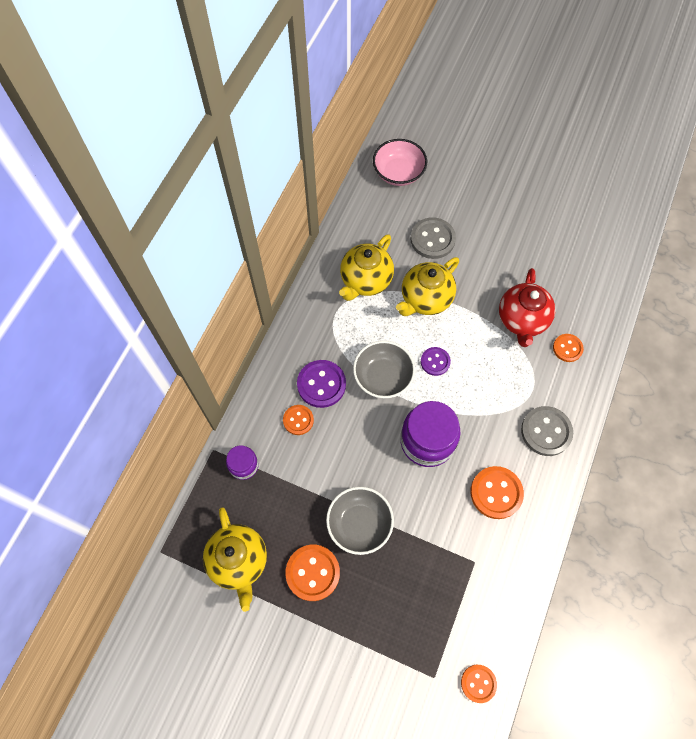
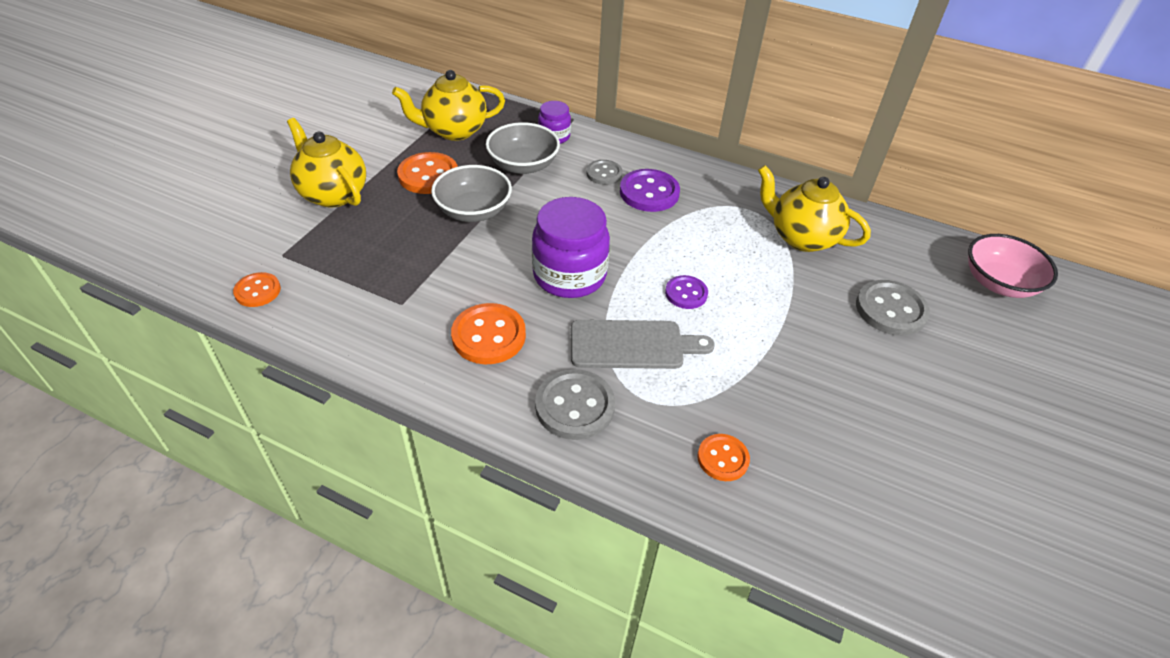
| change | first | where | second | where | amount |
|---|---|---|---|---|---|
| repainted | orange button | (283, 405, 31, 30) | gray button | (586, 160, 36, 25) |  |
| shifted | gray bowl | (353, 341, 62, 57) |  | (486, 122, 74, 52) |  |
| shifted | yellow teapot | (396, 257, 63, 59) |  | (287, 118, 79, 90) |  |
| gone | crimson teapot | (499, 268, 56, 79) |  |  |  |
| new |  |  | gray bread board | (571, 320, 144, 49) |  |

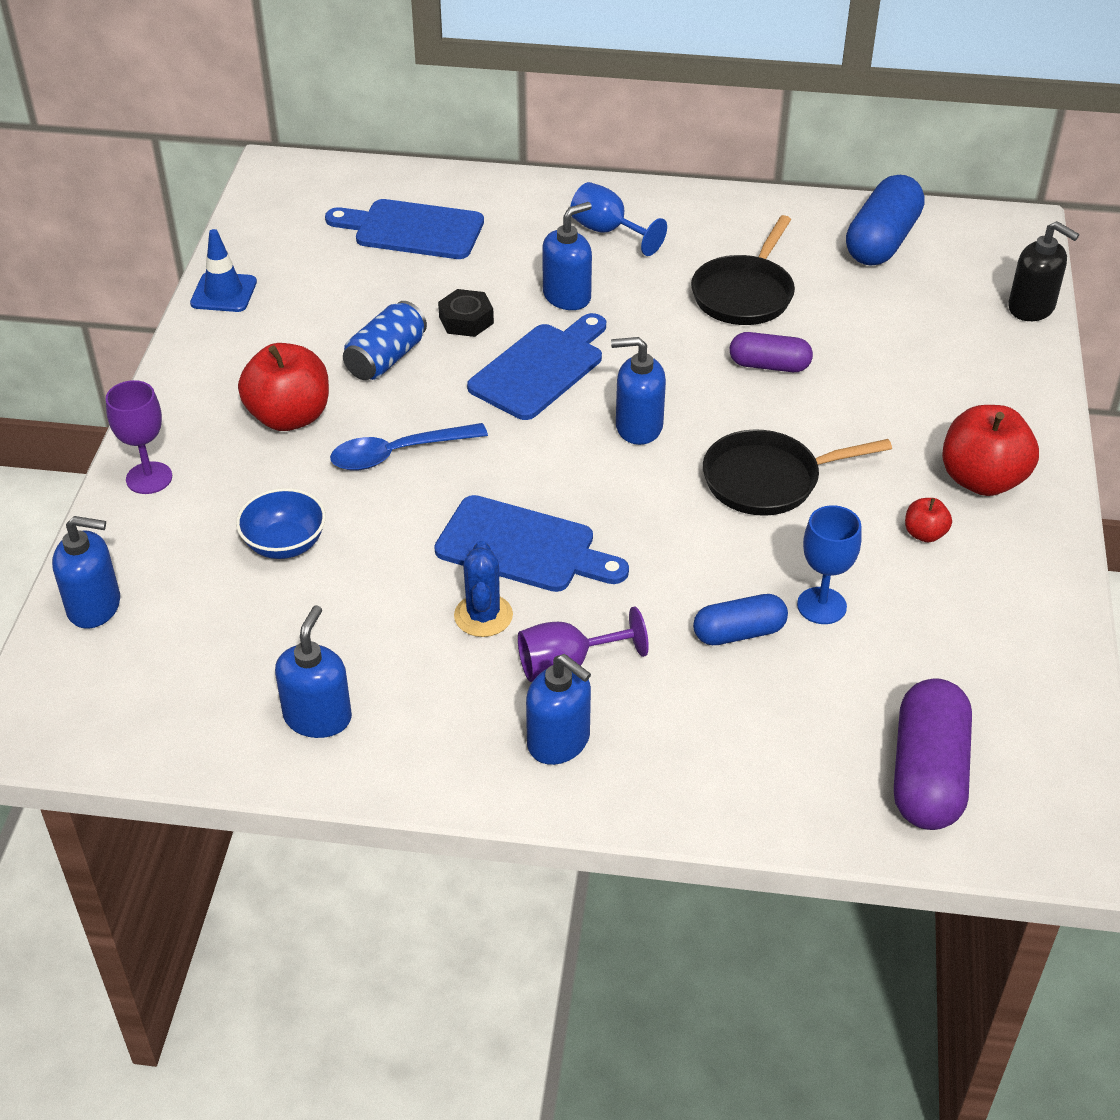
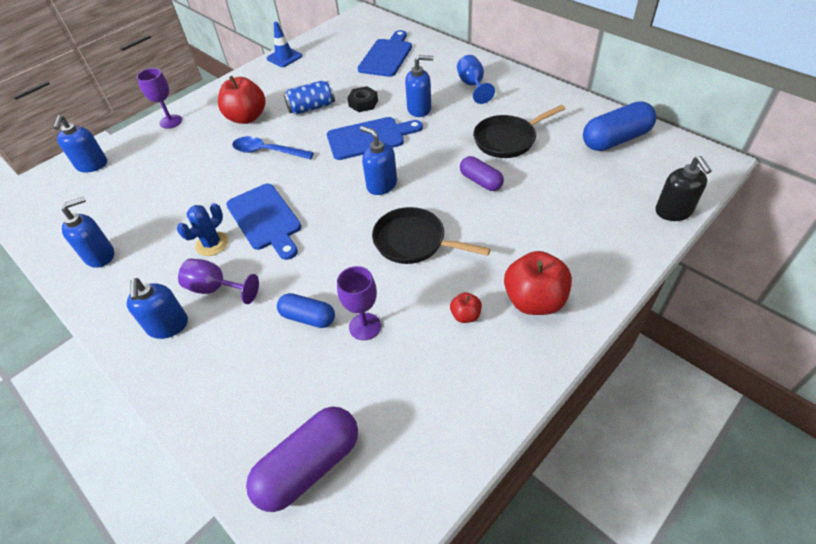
| change | first | where | second | where | amount |
|---|---|---|---|---|---|
| rotated | royal blue pump bottle | (52, 516, 68, 113) |  | (54, 115, 53, 58) | 45 degrees clockwise |
| gone | royal blue bowl | (236, 488, 90, 71) |  |  |  |
| rotated | royal blue bread board | (325, 199, 159, 60) |  | (358, 30, 54, 47) | 60 degrees clockwise |
| repainted | royal blue chalice | (797, 505, 65, 119) | violet chalice | (337, 266, 44, 74) |  |

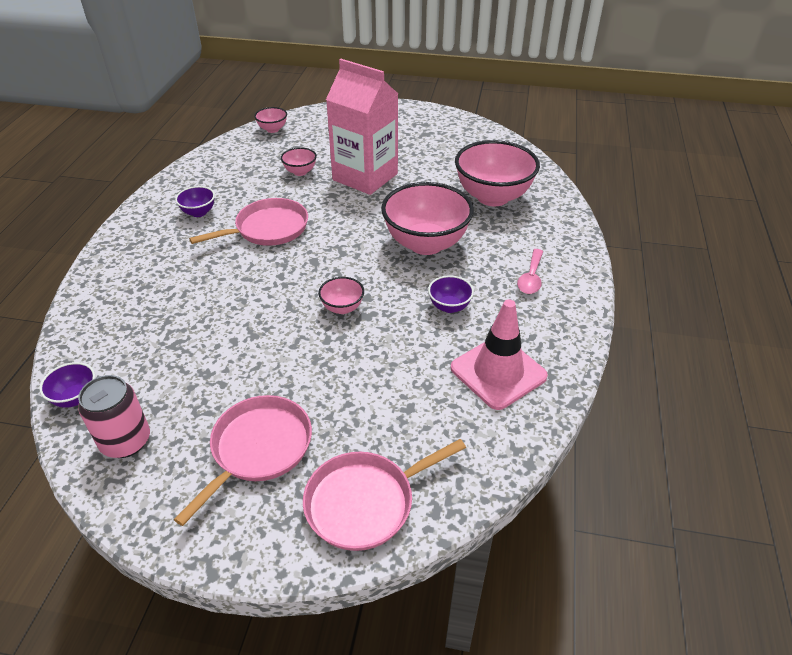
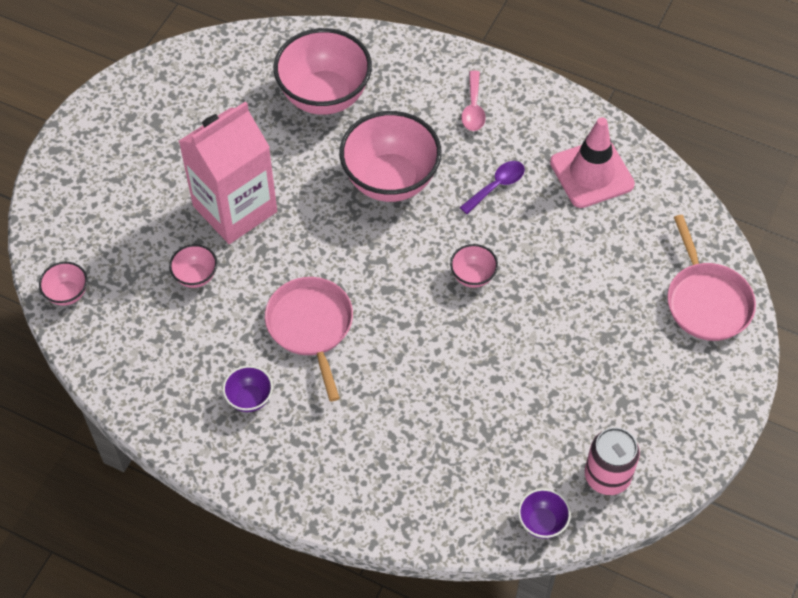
| change | first | where | second | where | amount |
|---|---|---|---|---|---|
| gone | pink pan | (173, 395, 139, 131) |  |  |  |
| swapped | violet bowl | (428, 275, 46, 38) | violet spoon | (460, 161, 65, 53) |  |
| rotated | pink spoon | (517, 249, 26, 45) |  | (461, 71, 25, 60) | 60 degrees clockwise |

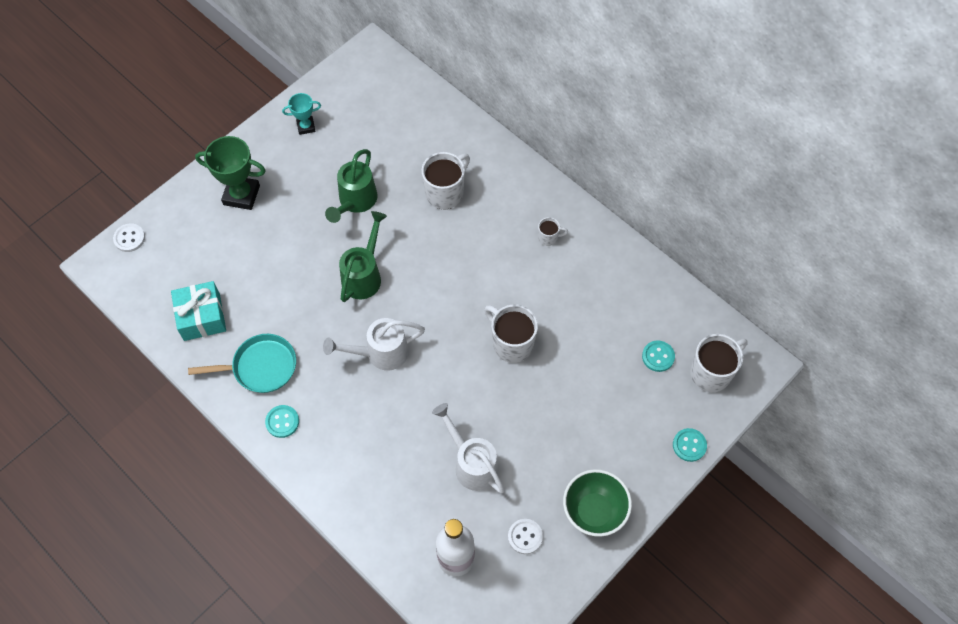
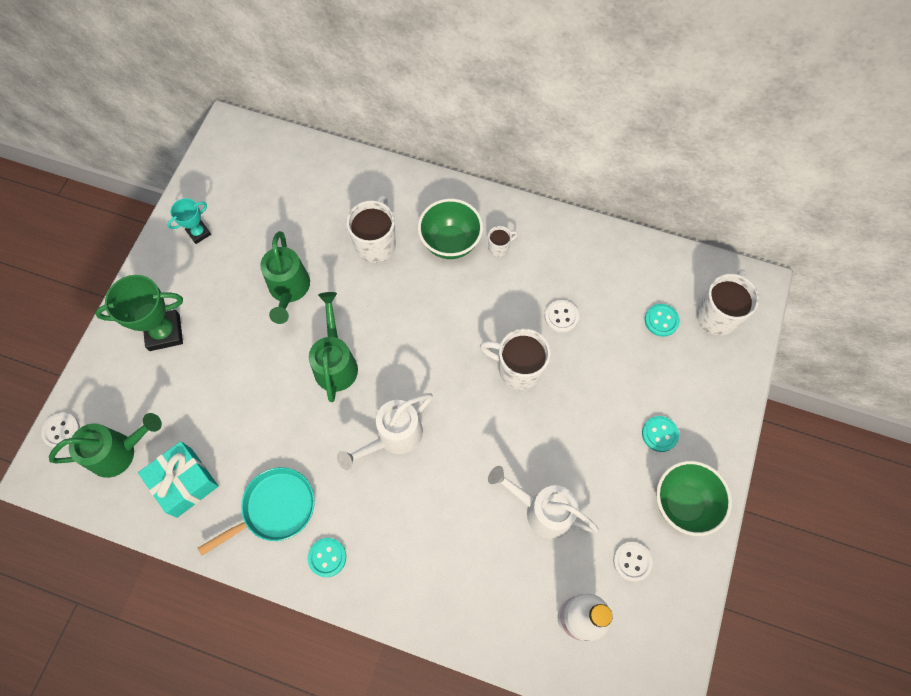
| change | first | where | second | where | amount |
|---|---|---|---|---|---|
| shifted | turquoise button | (673, 428, 34, 34) |  | (642, 416, 37, 36) |  |
| new |  |  | green sprinkling can | (49, 413, 113, 65) |  |
| new |  |  | green bowl | (418, 199, 65, 60) |  |
| new |  |  | snow-white button | (545, 300, 34, 33) |  |

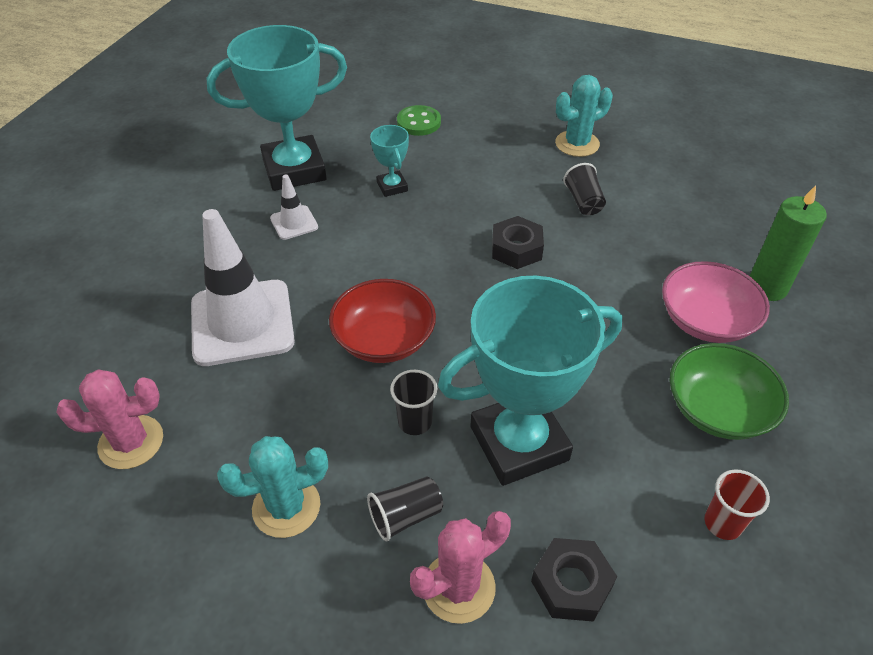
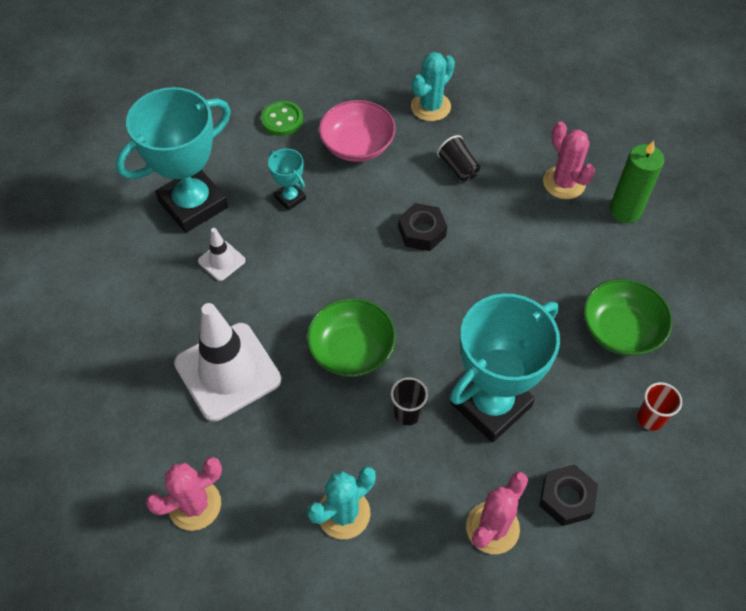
| change | first | where | second | where | amount |
|---|---|---|---|---|---|
| repainted | crimson bowl | (329, 279, 107, 84) | green bowl | (307, 298, 89, 79) |  |
| gone | ebony beaker | (367, 476, 76, 66) |  |  |  |
| shifted | pink bowl | (662, 261, 108, 82) |  | (319, 100, 77, 62) |  |
| new |  |  | pink cactus | (543, 121, 52, 78) |  |

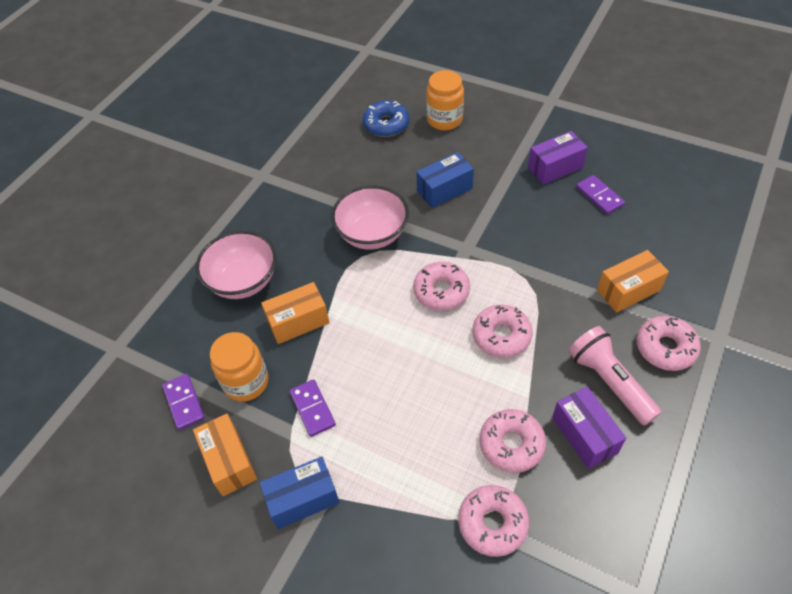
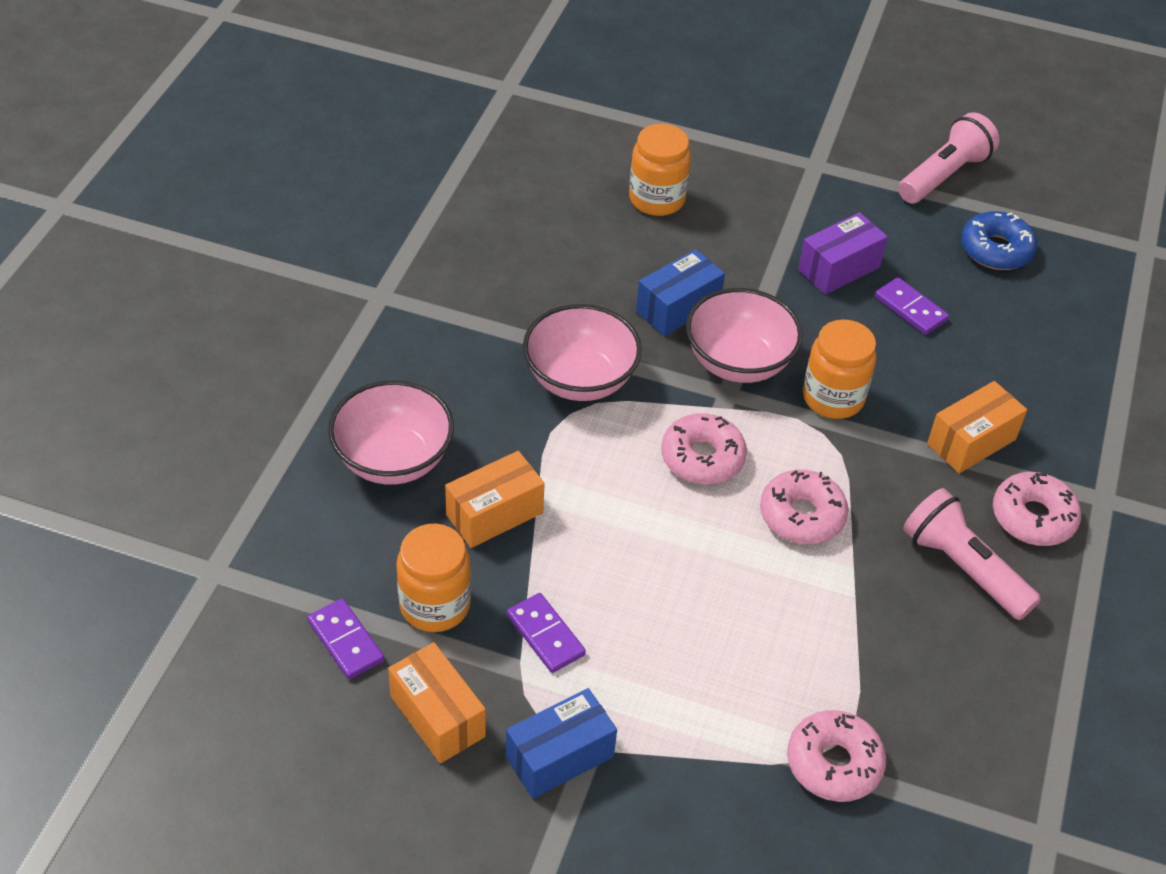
| change | first | where | second | where | amount |
|---|---|---|---|---|---|
| shifted | royal blue doughnut | (362, 100, 47, 37) |  | (961, 211, 76, 59) |  |
| gone | pink doughnut | (479, 409, 67, 64) |  |  |  |
| gone | violet box | (552, 387, 74, 82) |  |  |  |
| new |  |  | pink bowl | (686, 288, 117, 95) |  |
| new |  |  | orange preserve jar | (803, 319, 73, 100) |  |
| new |  |  | pink flashlight | (898, 112, 102, 91) |  |

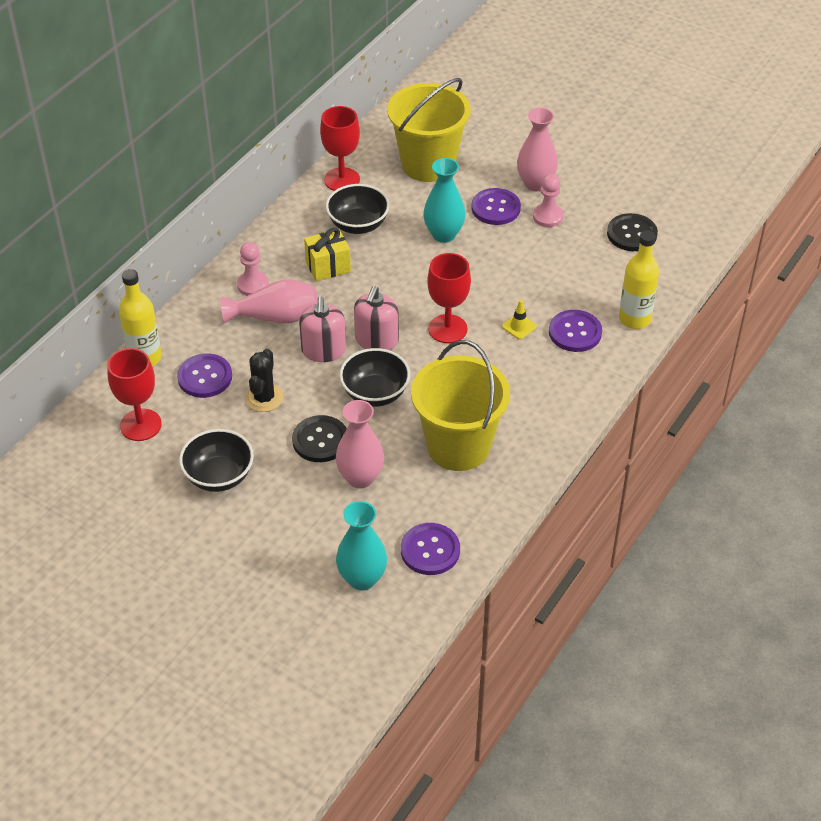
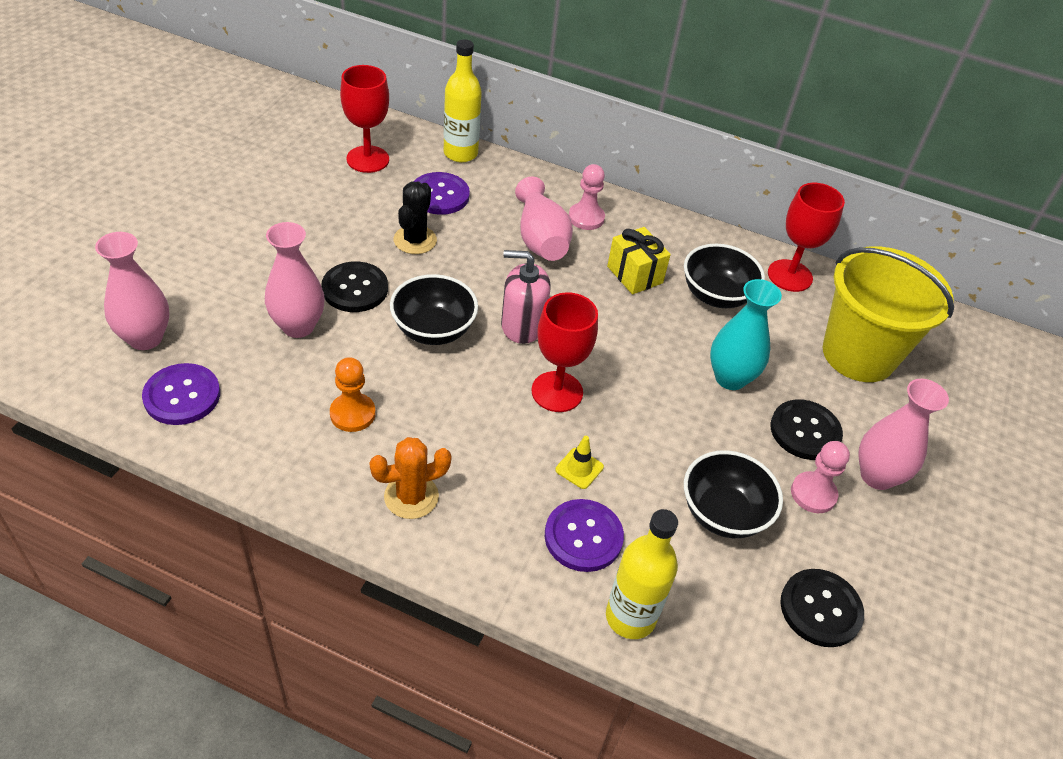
| change | first | where | second | where | amount |
|---|---|---|---|---|---|
| shifted | ebony bowl | (179, 429, 75, 63) |  | (684, 450, 99, 88) |  |
| rotated | ebony cactus | (245, 349, 38, 63) |  | (394, 182, 43, 72) | 75 degrees counterclockwise |
| gone | pink pump bottle | (299, 296, 47, 66) |  |  |  |
| repainted | turquoise flower vase | (336, 501, 51, 90) | pink flower vase | (95, 232, 74, 118) |  |
| swapped | yellow bucket | (411, 340, 99, 131) | orange game pawn | (330, 357, 46, 75) |  |
| repainted | violet button | (471, 188, 50, 37) | ebony button | (771, 399, 72, 61) |  |
| new |  |  | orange cactus | (369, 437, 83, 82) |  |

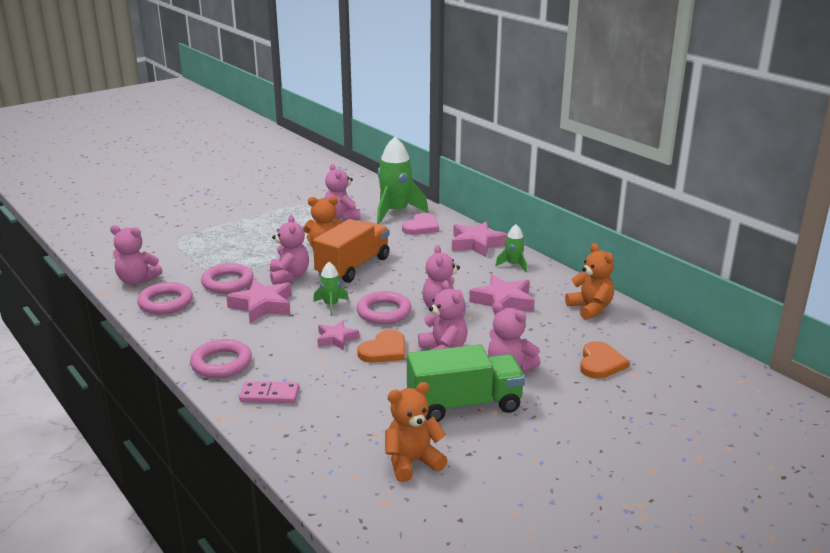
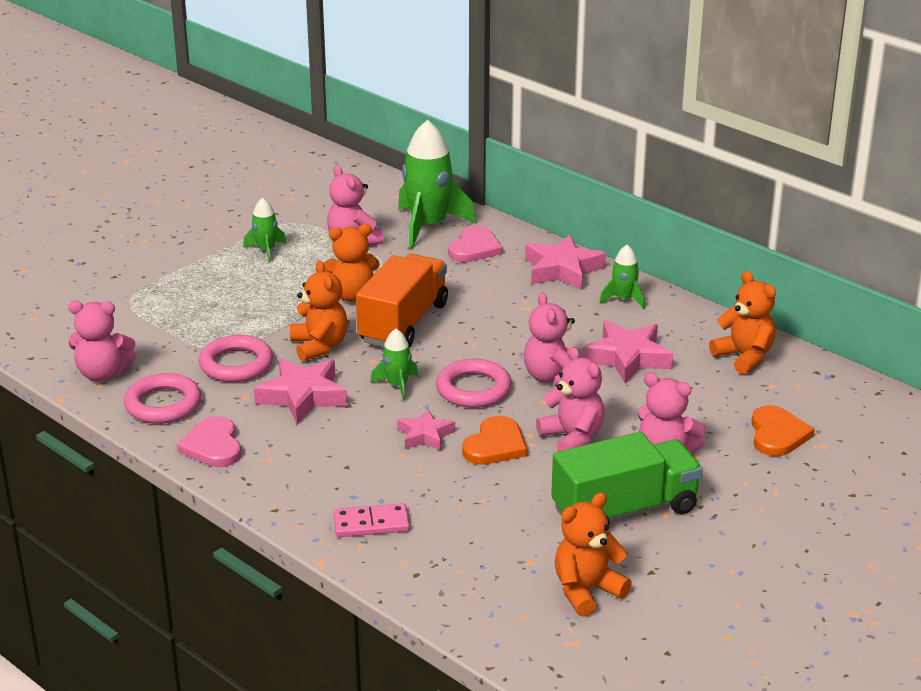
| change | first | where | second | where | amount |
|---|---|---|---|---|---|
| gone | pink ring | (190, 339, 62, 39) |  |  |  |
| repainted | pink teddy bear | (270, 215, 39, 70) | orange teddy bear | (290, 261, 58, 101) |  |
| new |  |  | pink heart | (176, 416, 65, 51) |  |
| new |  |  | green toy rocket | (243, 197, 43, 66) |  |

